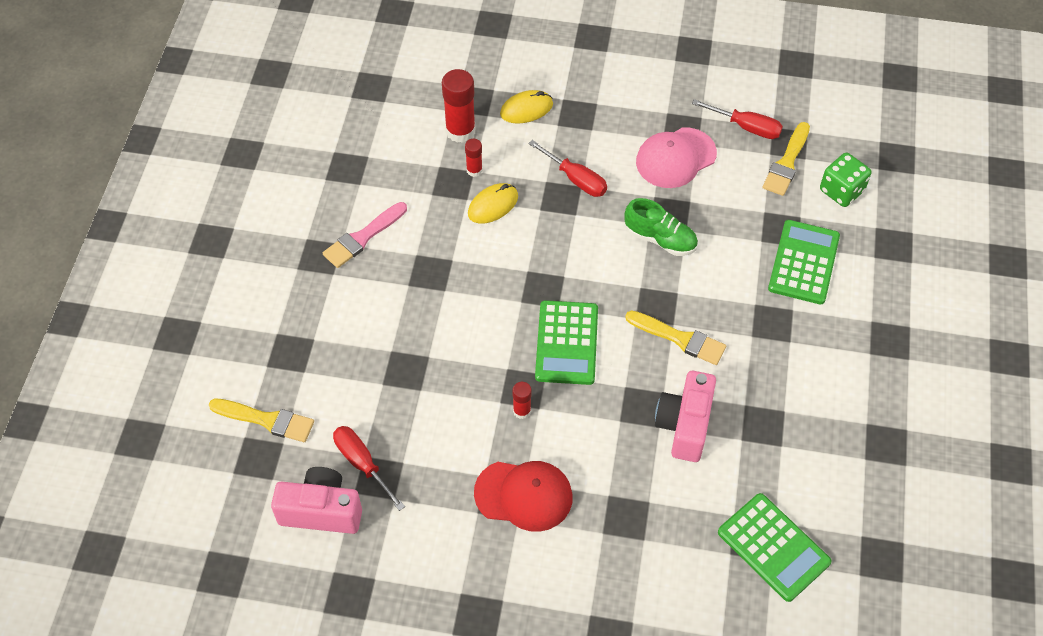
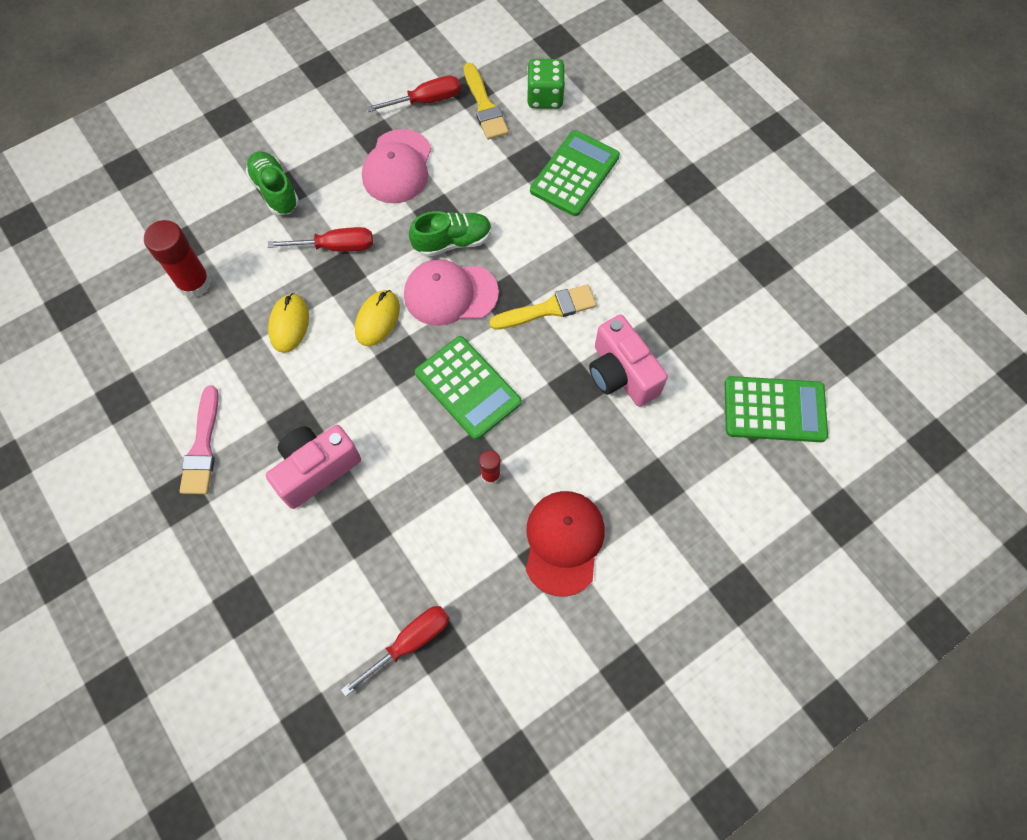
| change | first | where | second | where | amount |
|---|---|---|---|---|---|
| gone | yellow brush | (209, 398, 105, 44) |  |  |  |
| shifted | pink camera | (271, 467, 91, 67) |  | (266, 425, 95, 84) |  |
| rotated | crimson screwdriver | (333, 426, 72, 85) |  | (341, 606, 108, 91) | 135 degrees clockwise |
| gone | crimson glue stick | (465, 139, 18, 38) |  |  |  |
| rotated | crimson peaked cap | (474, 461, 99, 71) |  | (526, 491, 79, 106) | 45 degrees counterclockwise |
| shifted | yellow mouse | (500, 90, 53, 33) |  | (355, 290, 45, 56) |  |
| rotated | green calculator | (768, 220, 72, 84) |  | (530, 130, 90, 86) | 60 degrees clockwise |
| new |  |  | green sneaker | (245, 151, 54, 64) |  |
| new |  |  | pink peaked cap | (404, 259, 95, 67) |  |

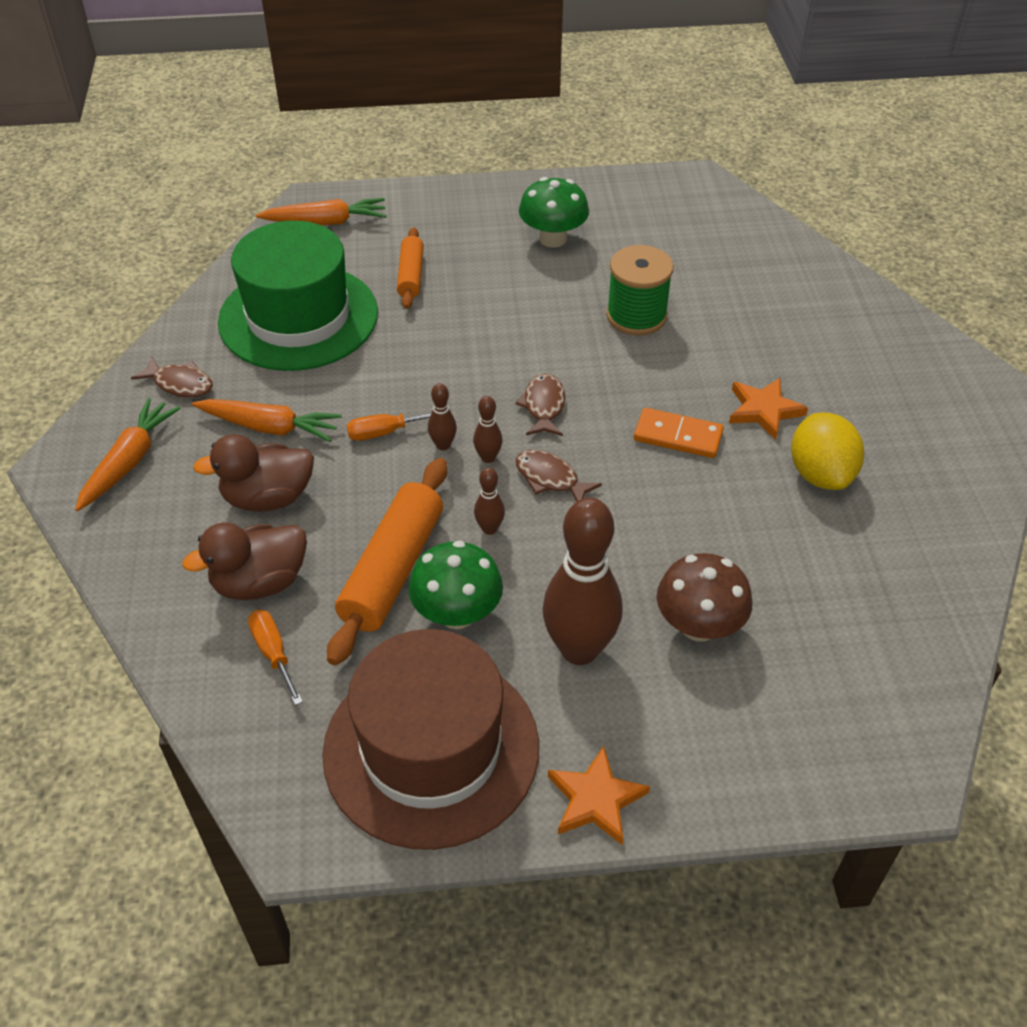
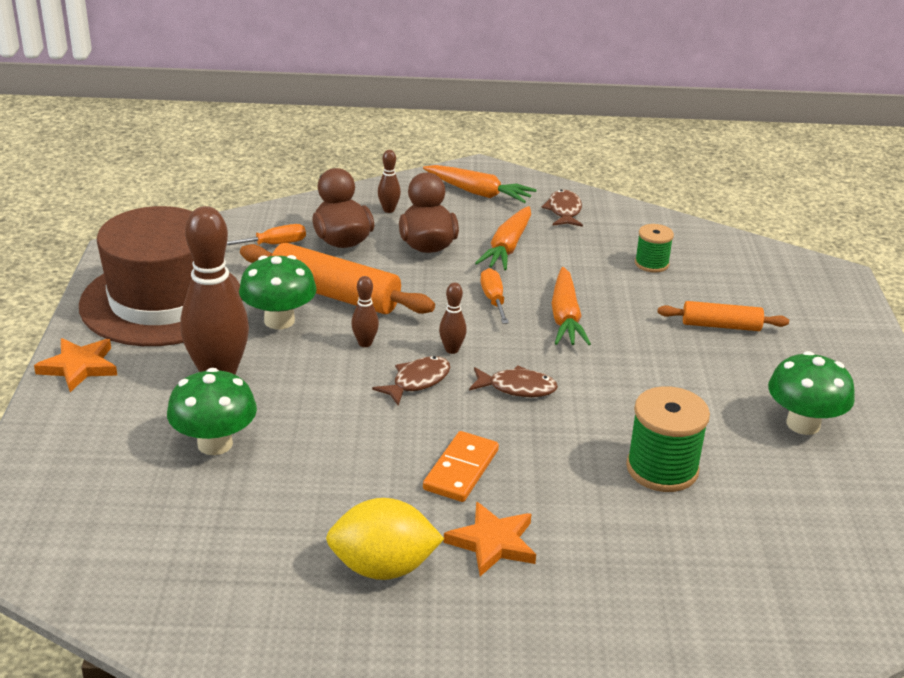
| change | first | where | second | where | amount |
|---|---|---|---|---|---|
| rotated | brown toy fish | (131, 356, 82, 42) |  | (541, 190, 42, 37) | 150 degrees clockwise |
| swapped | green hat | (218, 221, 160, 150) | green bobbin | (635, 224, 39, 49) |  |
| shifted | orange carrot | (256, 198, 130, 27) |  | (551, 267, 40, 78) |  |
| shifted | brown tenpin | (428, 383, 29, 67) |  | (378, 150, 23, 63) |  |
| repainted | brown mushroom | (657, 553, 95, 88) | green mushroom | (167, 368, 90, 87) |  |

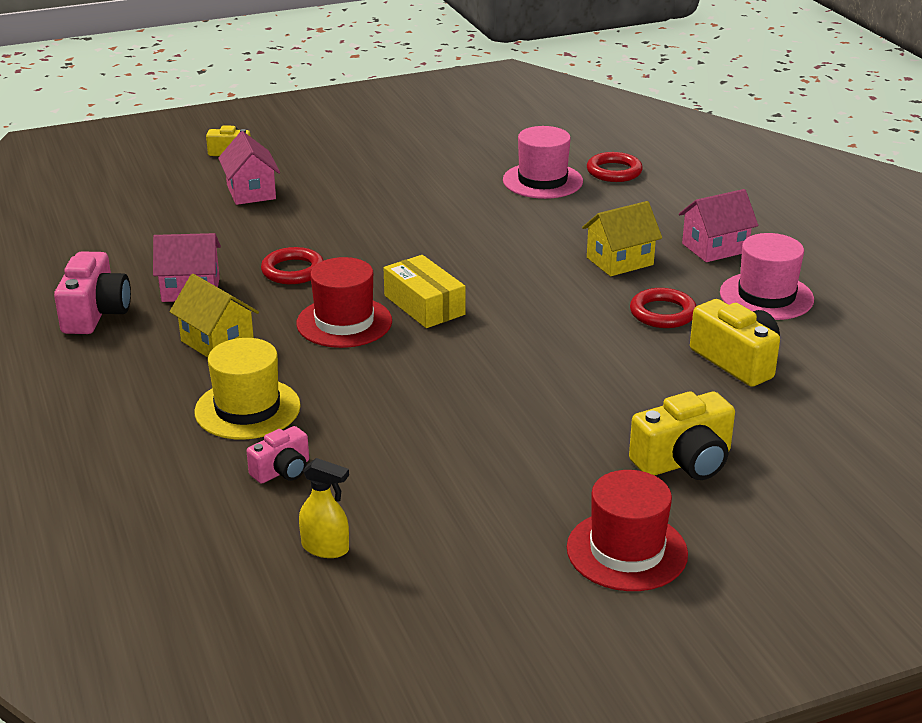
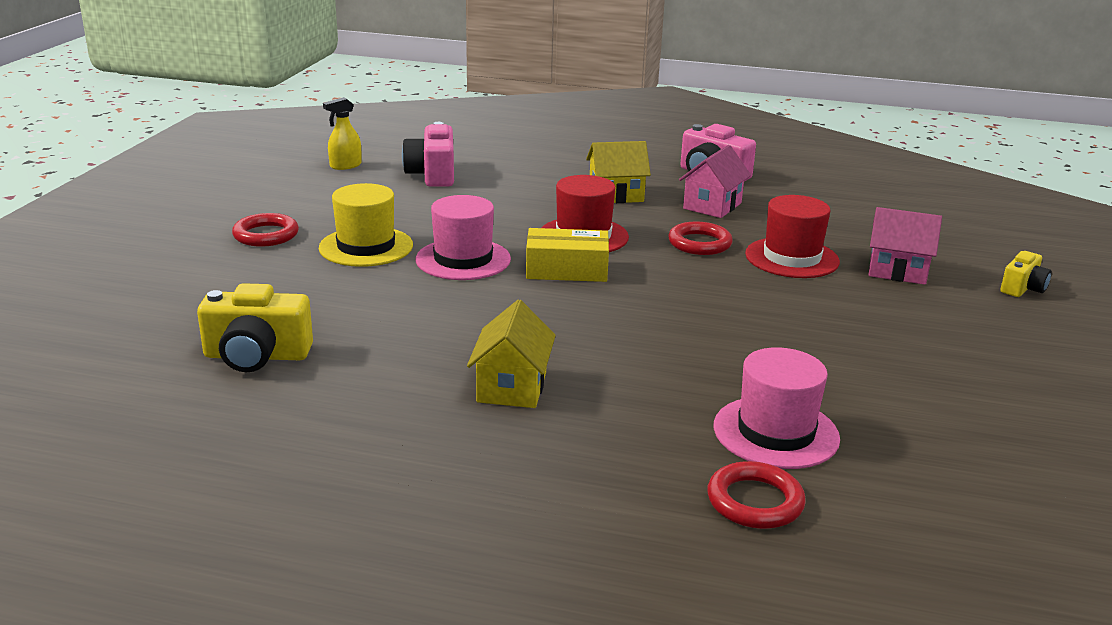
| change | first | where | second | where | amount |
|---|---|---|---|---|---|
| shifted | yellow hat | (194, 338, 107, 102) |  | (319, 183, 94, 84) |  |
| scaled | pink camera | (247, 426, 62, 58) |  | (402, 122, 52, 65) | x1.67 |
| shifted | crimson hat | (567, 470, 121, 121) |  | (745, 195, 95, 83) |  |
| gone | yellow camera | (629, 391, 106, 89) |  |  |  |
| shifted | crimson ring | (630, 288, 66, 40) |  | (232, 213, 67, 33) |  |
| gone | pink toy house | (679, 189, 79, 73) |  |  |  |
| shifted | pink hat | (720, 233, 94, 87) |  | (416, 195, 95, 85) |  |

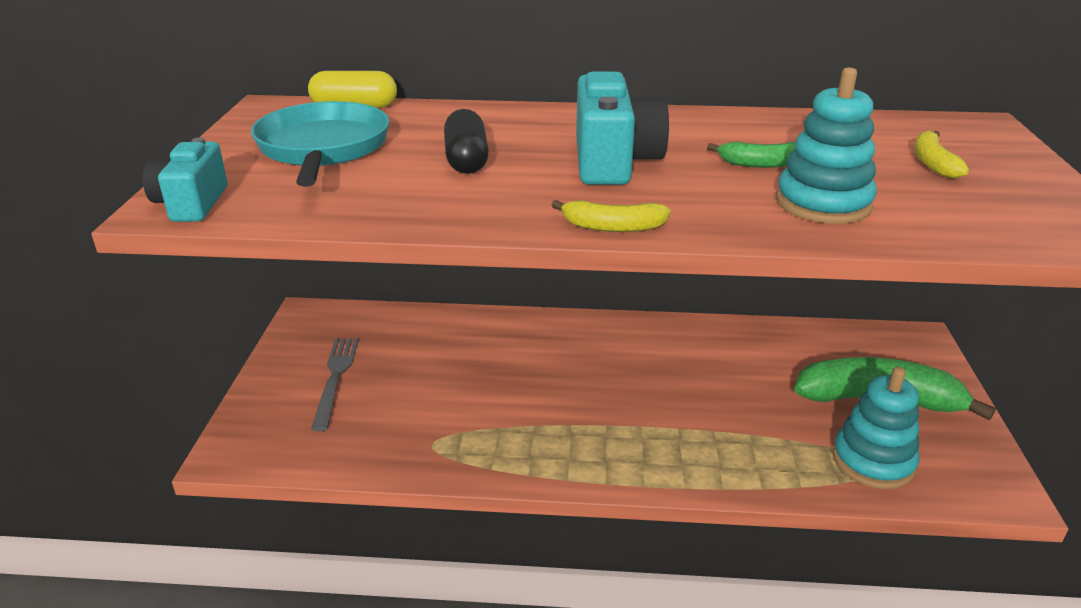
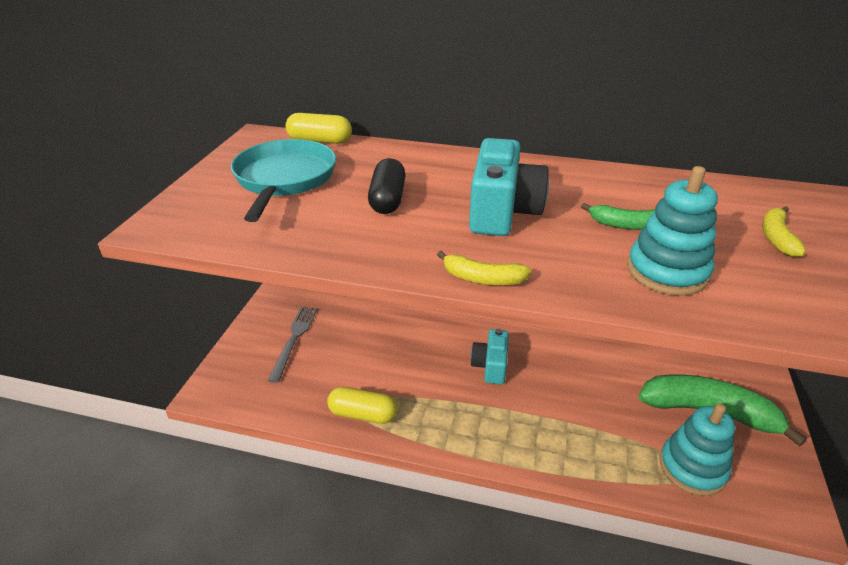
| change | first | where | second | where | amount |
|---|---|---|---|---|---|
| shifted | turquoise camera | (143, 137, 84, 85) |  | (470, 329, 39, 55) |  |
| new |  |  | yellow capsule | (327, 387, 70, 37) |  |

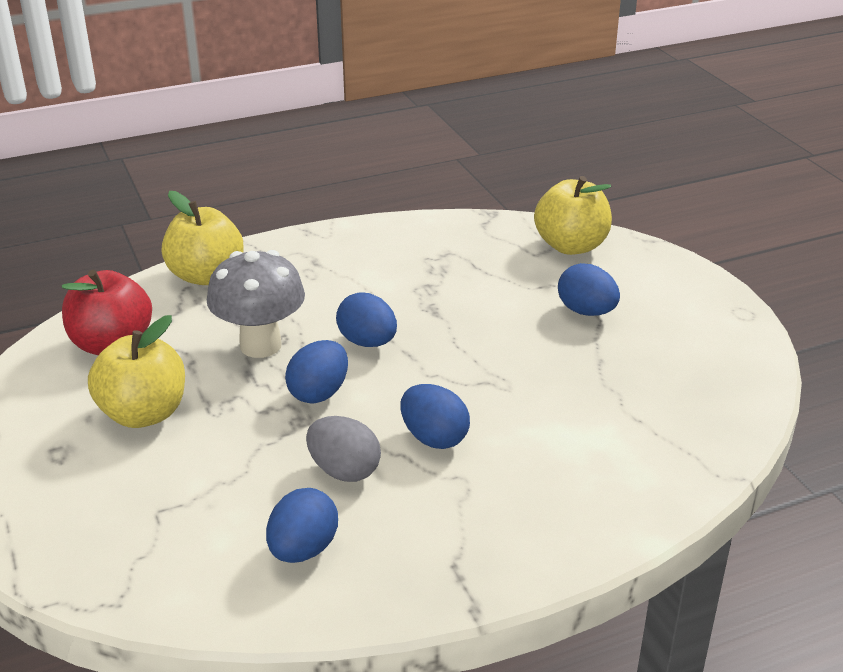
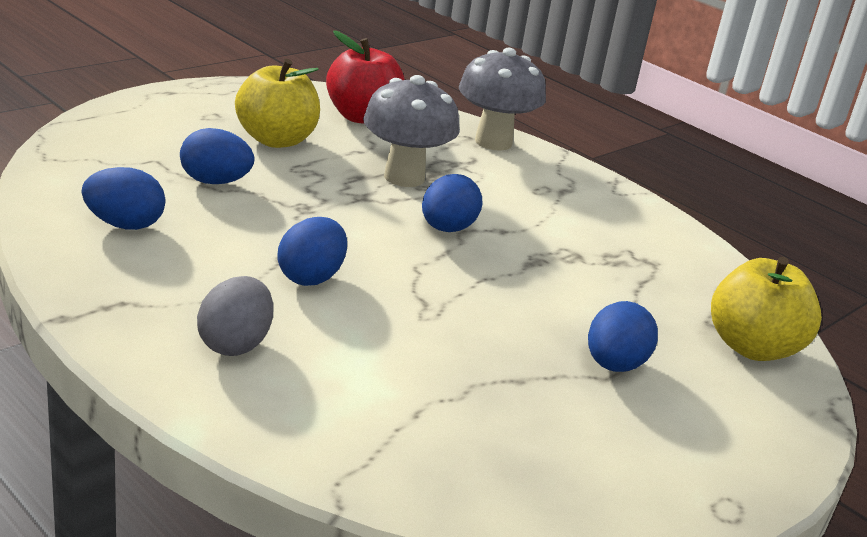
| change | first | where | second | where | amount |
|---|---|---|---|---|---|
| swapped | yellow toy apple | (162, 191, 82, 94) | gray mushroom | (459, 48, 87, 103) |  |
| shifted | royal blue egg shape | (285, 340, 63, 63) |  | (180, 128, 74, 56) |  |
| shifted | gray egg shape | (306, 416, 75, 66) |  | (197, 276, 76, 80) |  |

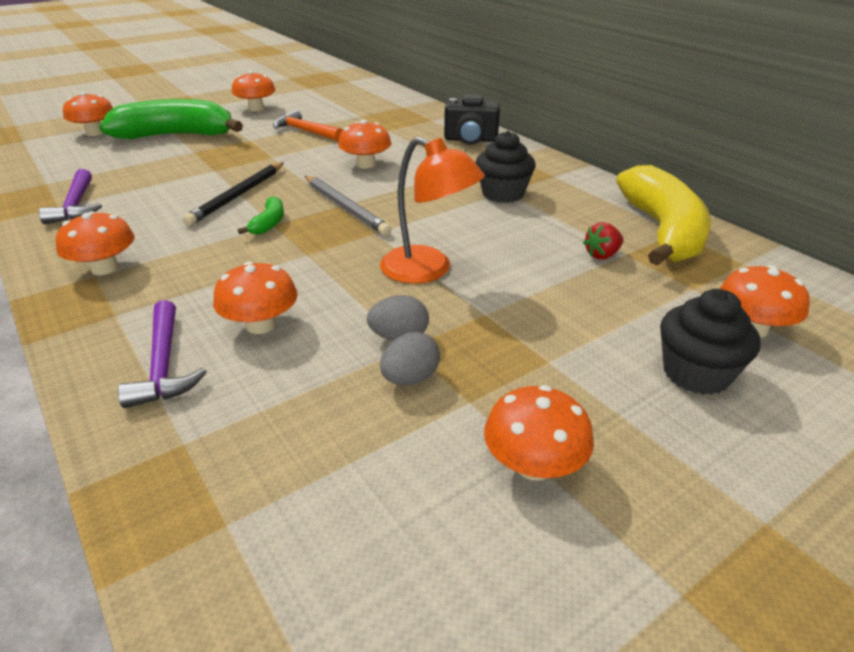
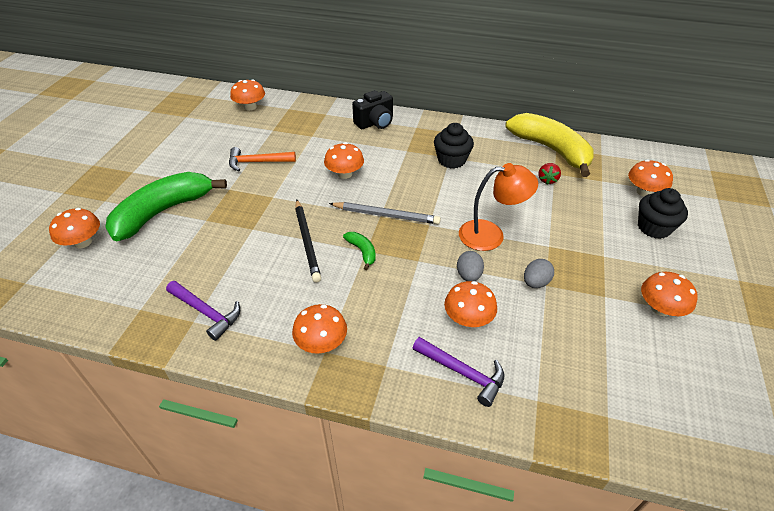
| change | first | where | second | where | amount |
|---|---|---|---|---|---|
| shifted | orange mushroom | (232, 71, 43, 40) |  | (230, 79, 35, 32) |  |
| shifted | gray egg shape | (380, 332, 60, 53) |  | (457, 251, 27, 30) |  |

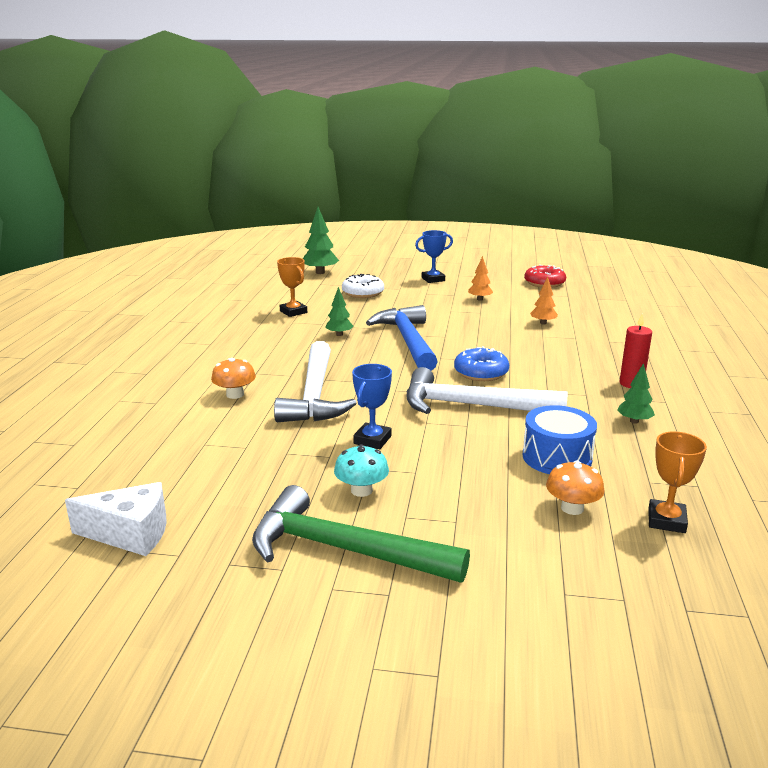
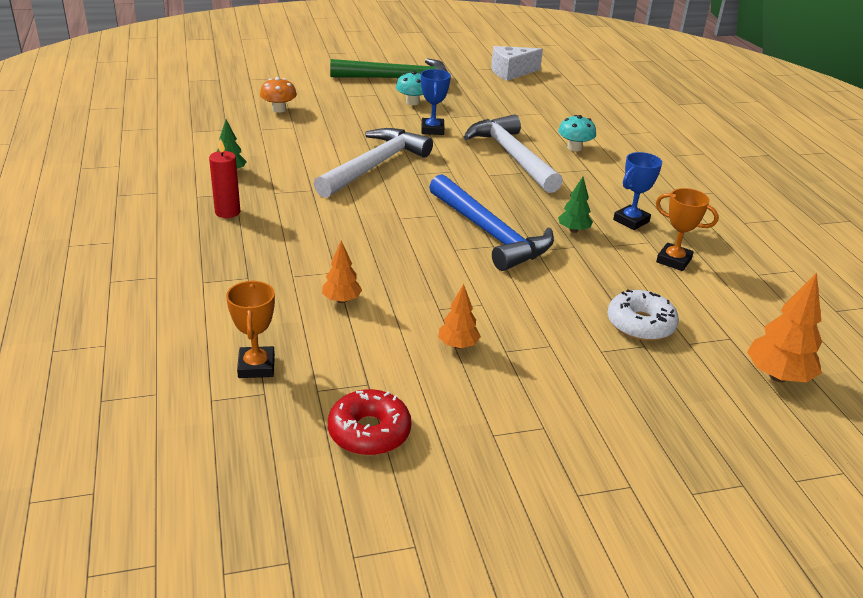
| change | first | where | second | where | amount |
|---|---|---|---|---|---|
| repainted | orange mushroom | (211, 358, 45, 41) | turquoise mushroom | (558, 115, 38, 36) |  |
| repainted | green tree | (303, 207, 36, 67) | orange tree | (747, 272, 75, 110) |  |
| rotated | snow-white carpenter's hammer | (407, 367, 161, 47) |  | (314, 128, 119, 70) | 45 degrees counterclockwise |
| shifted | royal blue award cup | (415, 230, 38, 53) |  | (613, 152, 49, 78) |  |
| gone | royal blue doughnut | (454, 347, 55, 34) |  |  |  |
| gone | royal blue snare drum | (522, 405, 75, 69) |  |  |  |
| shifted | orange award cup | (648, 431, 59, 102) |  | (226, 280, 49, 98) |  |

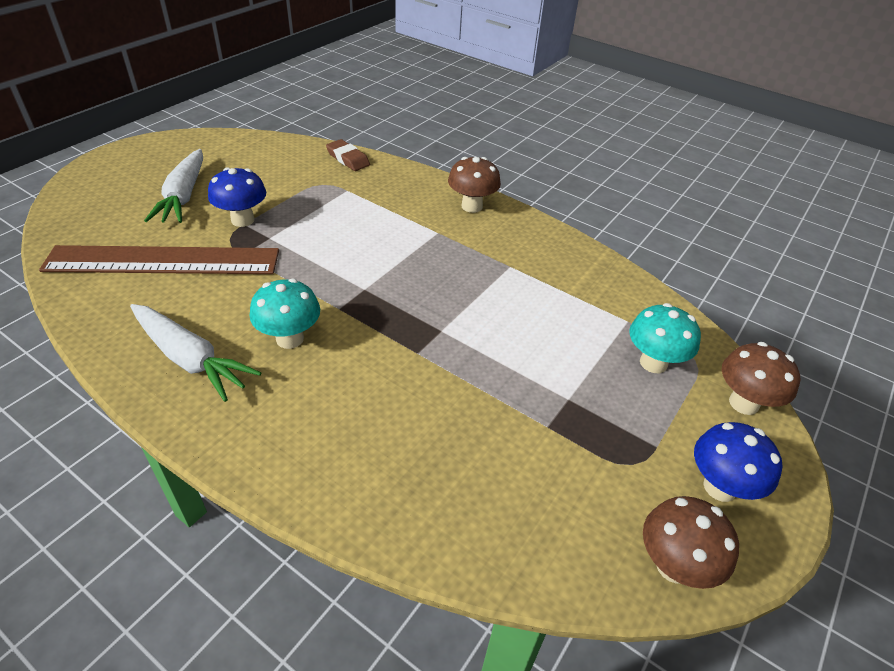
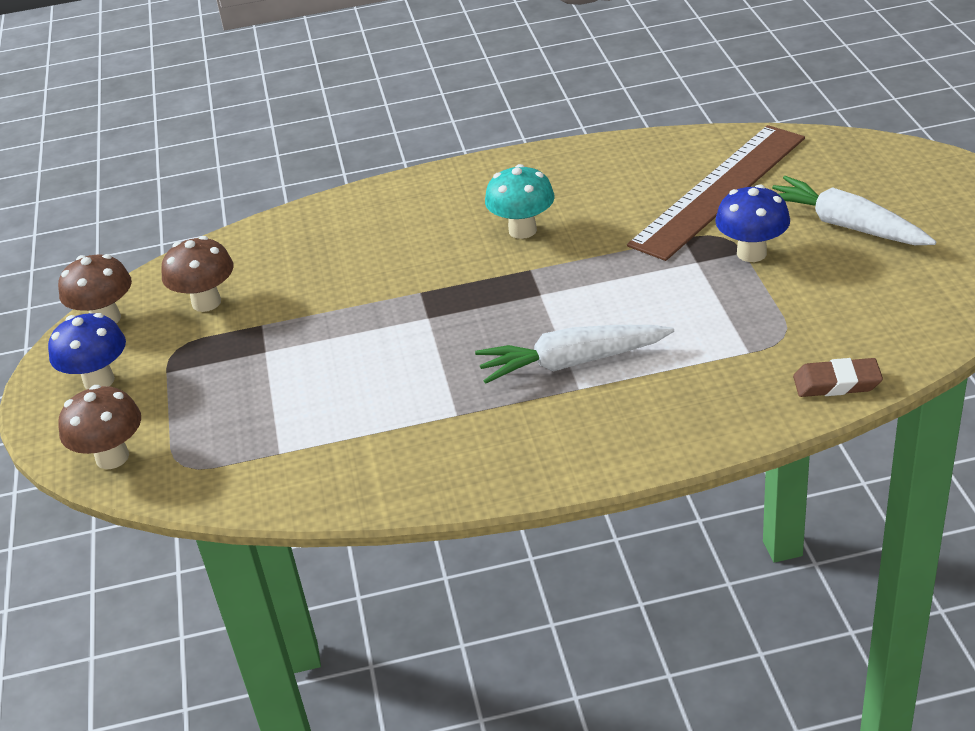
| change | first | where | second | where | amount |
|---|---|---|---|---|---|
| shifted | snow-white carrot | (130, 304, 131, 98) |  | (475, 325, 199, 59) |  |
| shifted | brown mushroom | (448, 157, 53, 56) |  | (161, 236, 73, 76) |  |
| gone | turquoise mushroom | (629, 303, 72, 70) |  |  |  |

